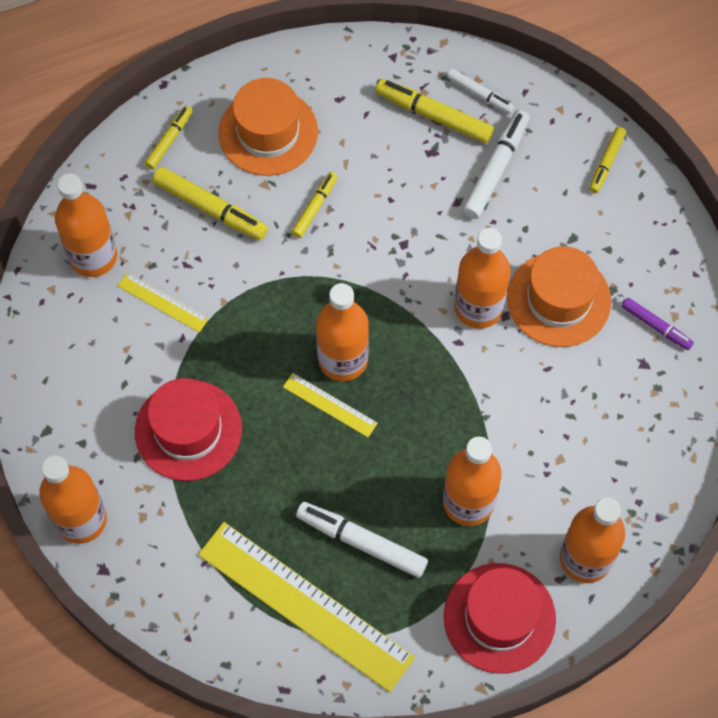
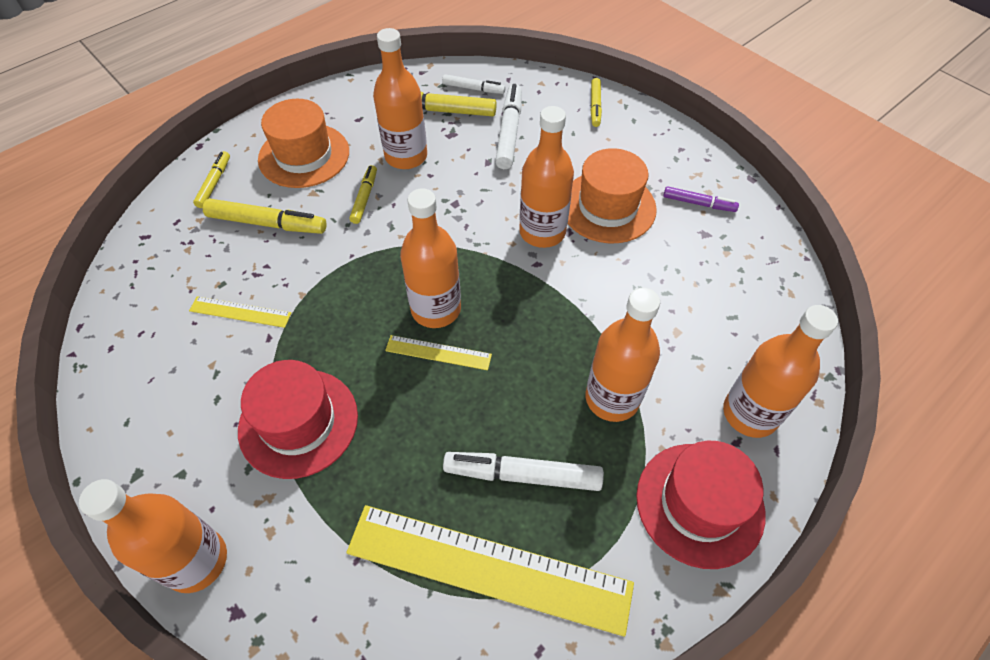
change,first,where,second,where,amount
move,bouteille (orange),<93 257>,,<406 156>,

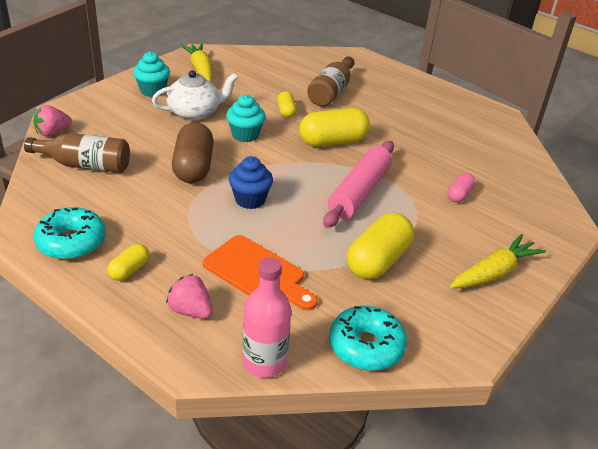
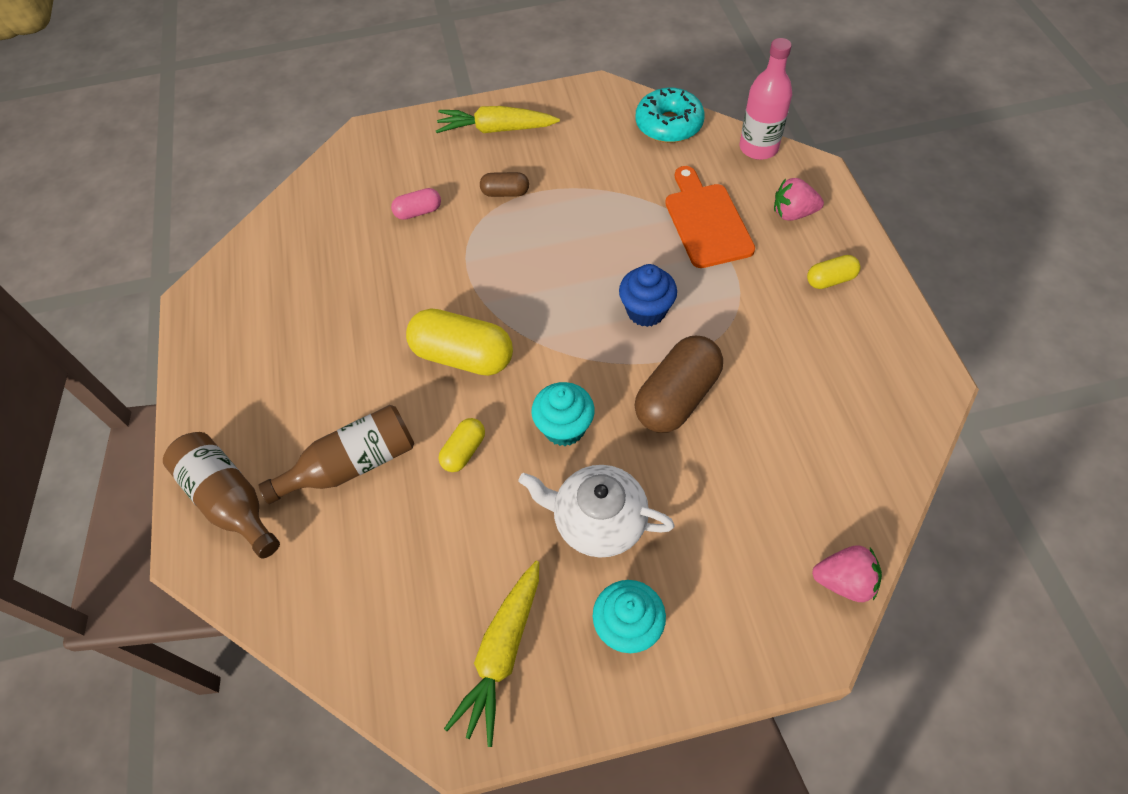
change,first,where,second,where,amount
move,bouteille (marron),<85 165>,,<230 500>,
delete,rouleau à pâtisserie (rose),<359 192>,,,
delete,beignet (turquoise),<71 242>,,,
delete,gélule (jaune),<378 261>,,,
rotate,fraise (rose),<190 310>,,<793 213>,105 degrees clockwise
insert,,,gélule (marron),<505 193>,

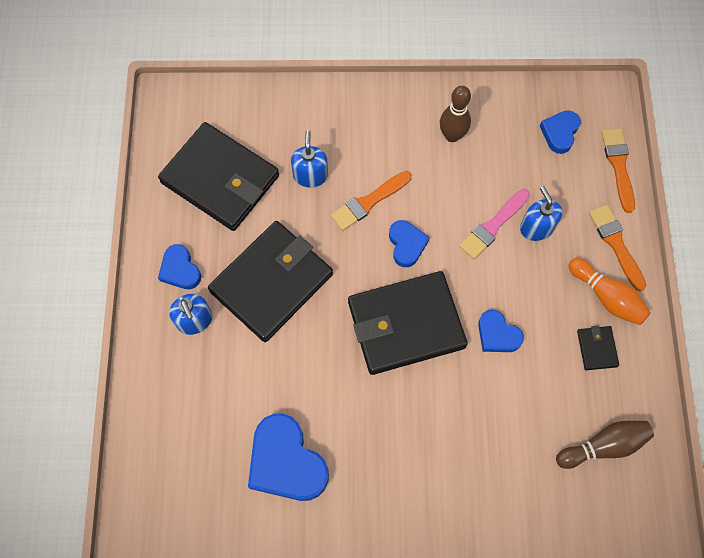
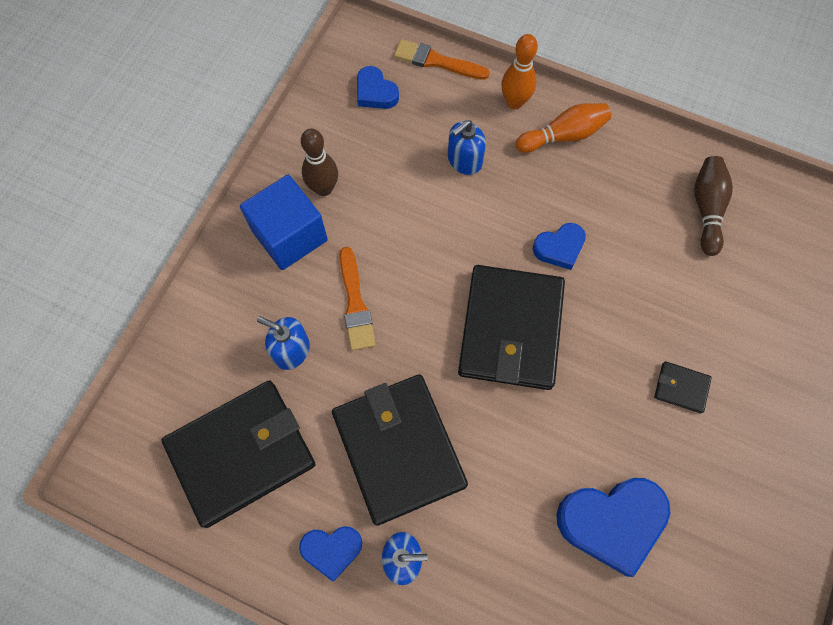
change,first,where,second,where,amount
rotate,distributeur de savon (bleu),<536 227>,,<464 160>,45 degrees counterclockwise
delete,pinceau (rose),<493 226>,,,
replace,pinceau (orange),<616 244>,quille (orange),<514 102>,
delete,cœur (bleu),<406 245>,,,
move,portefeuille (noir),<597 348>,,<681 388>,
insert,,,cube (bleu),<289 235>,

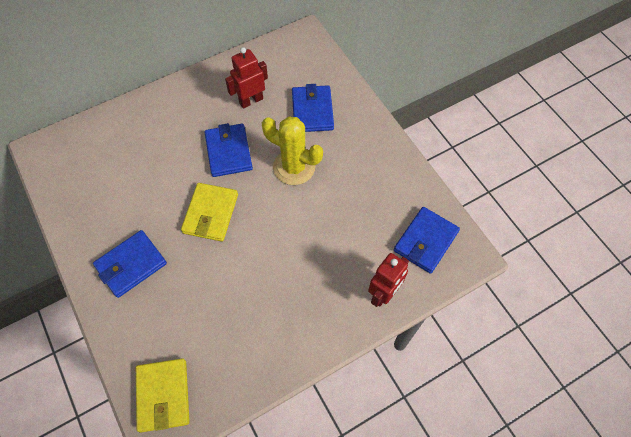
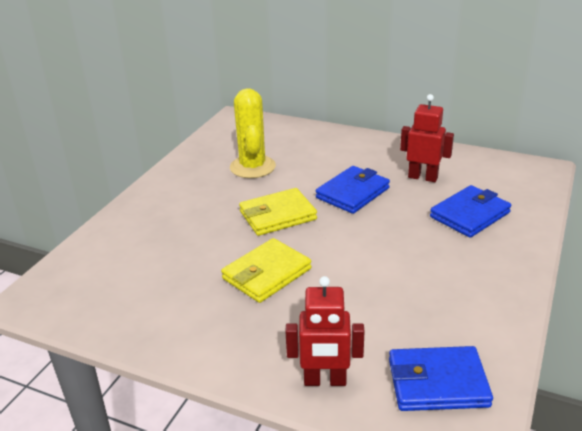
change,first,where,second,where,amount
move,cactus (jaune),<294 167>,,<252 167>,
delete,portefeuille (bleu),<131 265>,,,
move,portefeuille (jaune),<163 395>,,<266 274>,

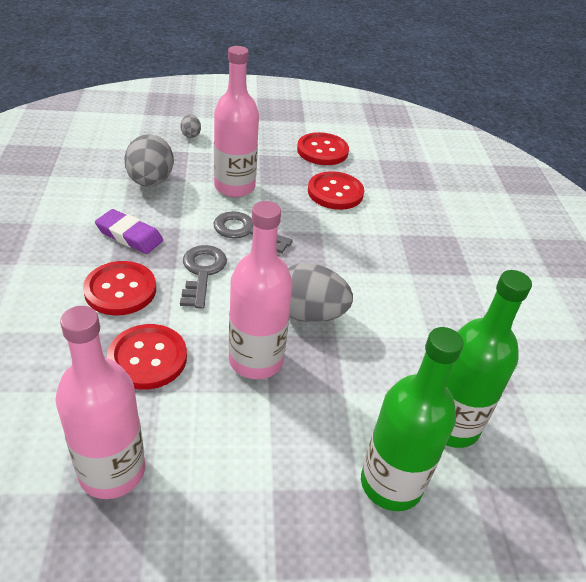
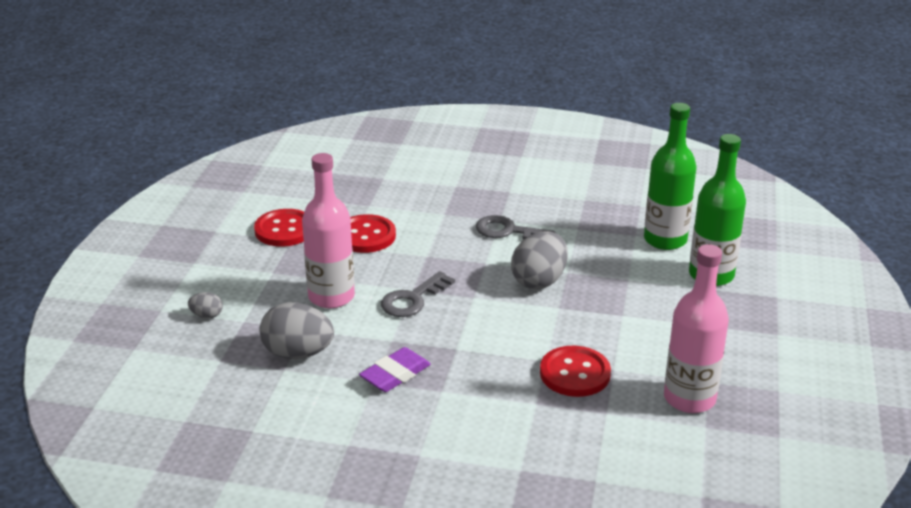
change,first,where,second,where,amount
delete,bouteille (rose),<256 360>,,,
move,clé (gris),<202 272>,,<508 231>,
delete,bouton (rouge),<120 290>,,,

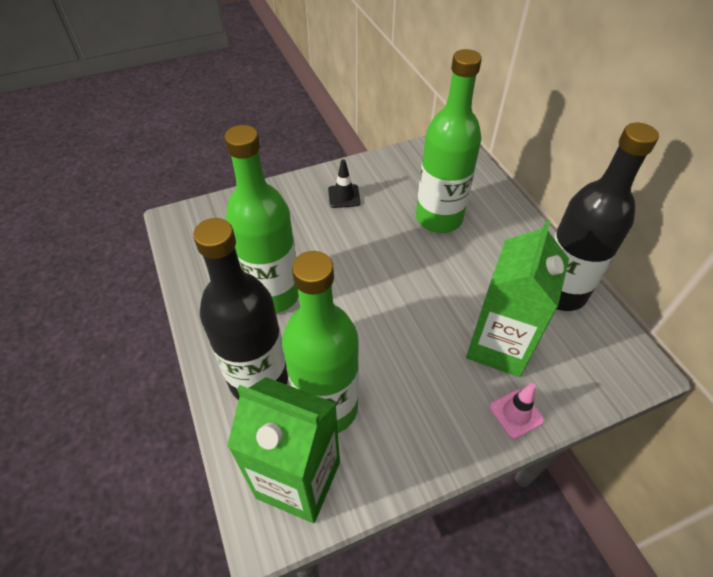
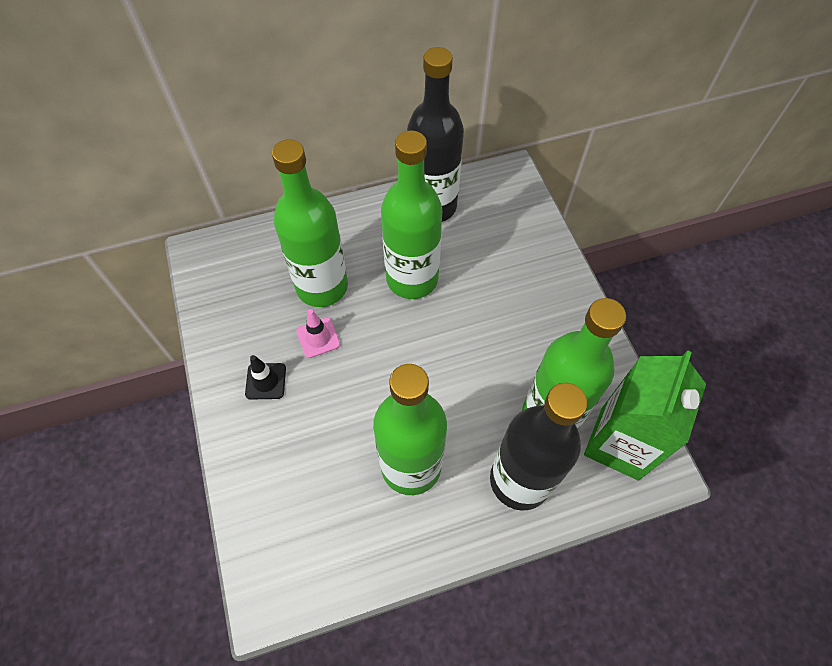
change,first,where,second,where,amount
delete,brique de lait (vert),<499 346>,,,
move,cône de chantier (rose),<516 413>,,<318 337>,
insert,,,bouteille (vert),<412 279>,

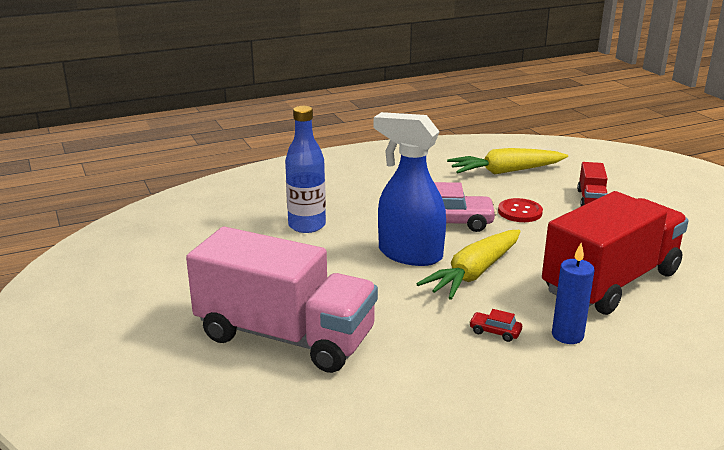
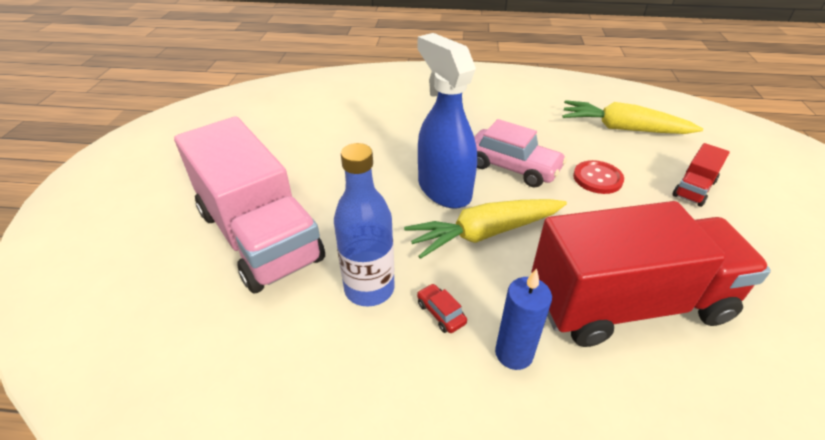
change,first,where,second,where,amount
move,bouteille (bleu),<307 225>,,<369 289>,

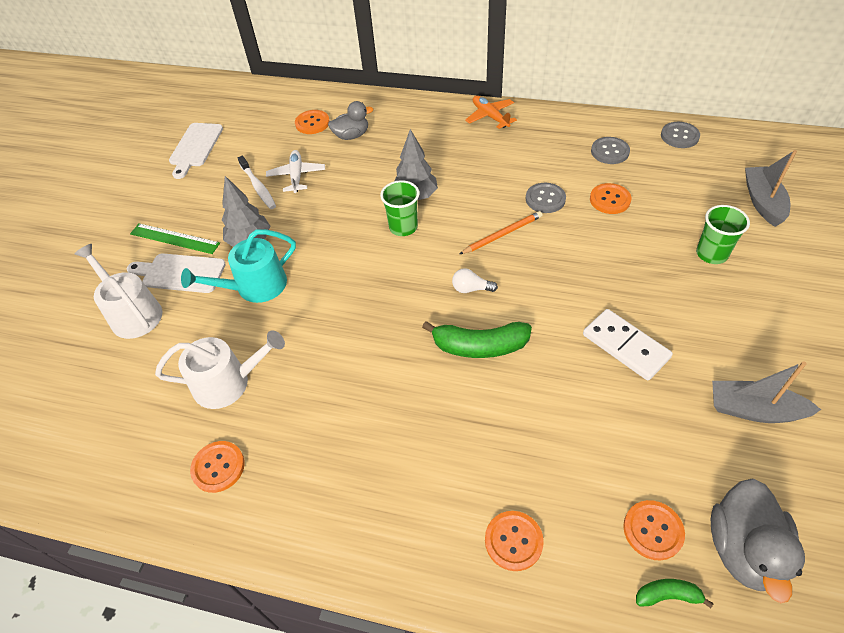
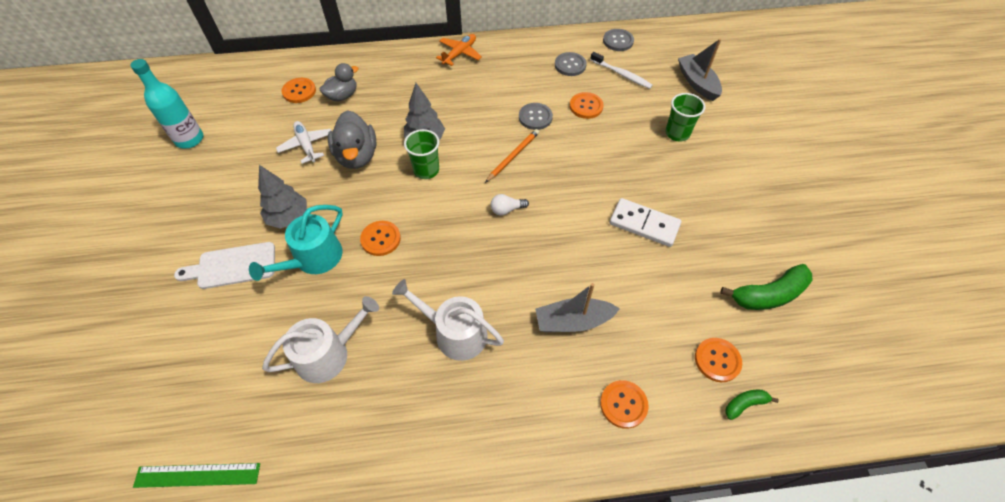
change,first,where,second,where,amount
rotate,avion (orange),<490 116>,,<460 53>,90 degrees clockwise
replace,planche à découper (blanc),<195 147>,bouteille (turquoise),<189 139>,
move,brosse à dents (blanc),<258 187>,,<622 74>,
move,règle (vert),<175 238>,,<197 475>,
move,arrosoir (blanc),<132 313>,,<455 333>,
move,banane (vert),<479 346>,,<768 294>,
move,bateau (gris),<754 410>,,<573 321>,
move,bouton (orange),<218 467>,,<380 239>,
move,canard (gris),<743 549>,,<357 156>,

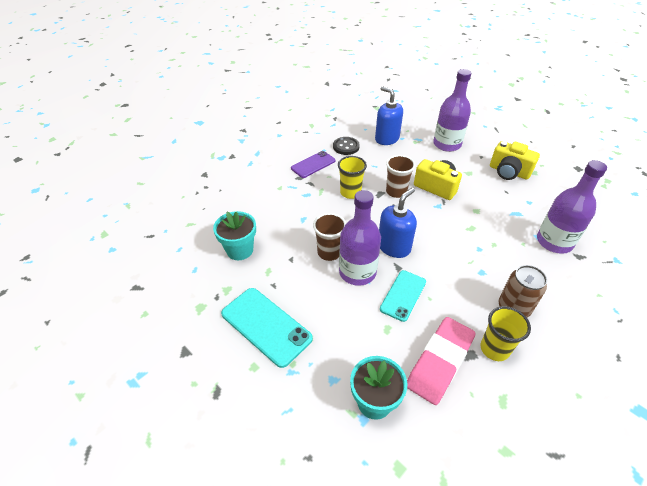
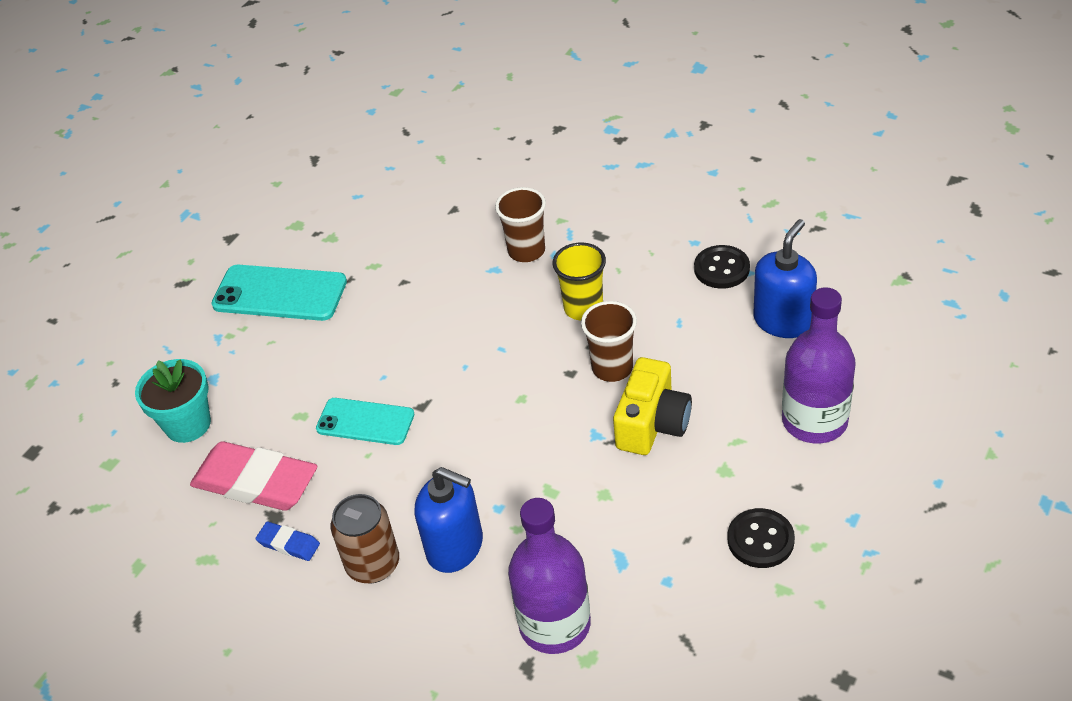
change,first,where,second,where,amount
replace,appareil photo (jaune),<508 172>,bouton (noir),<760 540>,
delete,téléphone (violet),<313 164>,,,
move,distributeur de savon (bleu),<394 247>,,<455 547>,
delete,bouteille (violet),<357 272>,,,
delete,pot de fleurs (turquoise),<239 250>,,,
move,gobelet (marron),<329 252>,,<526 251>,
rotate,téléphone (turquoise),<266 326>,,<280 293>,75 degrees clockwise
replace,gobelet (jaune),<494 349>,gomme (bleu),<288 544>,

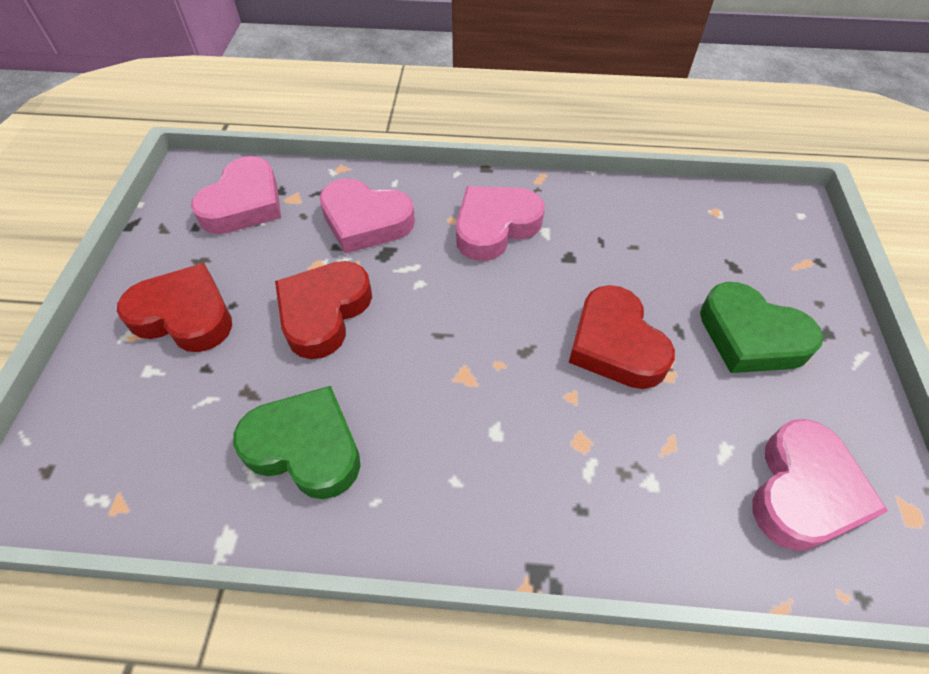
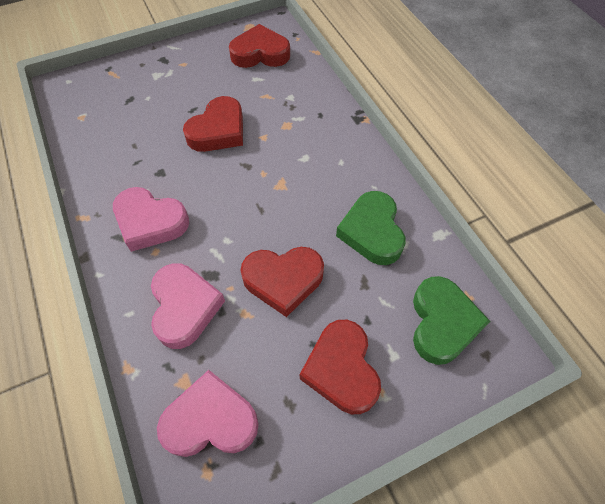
change,first,where,second,where,amount
move,cœur (vert),<751 336>,,<442 323>,
recolor,cœur (rose),<804 491>,cœur (rouge),<260 53>,

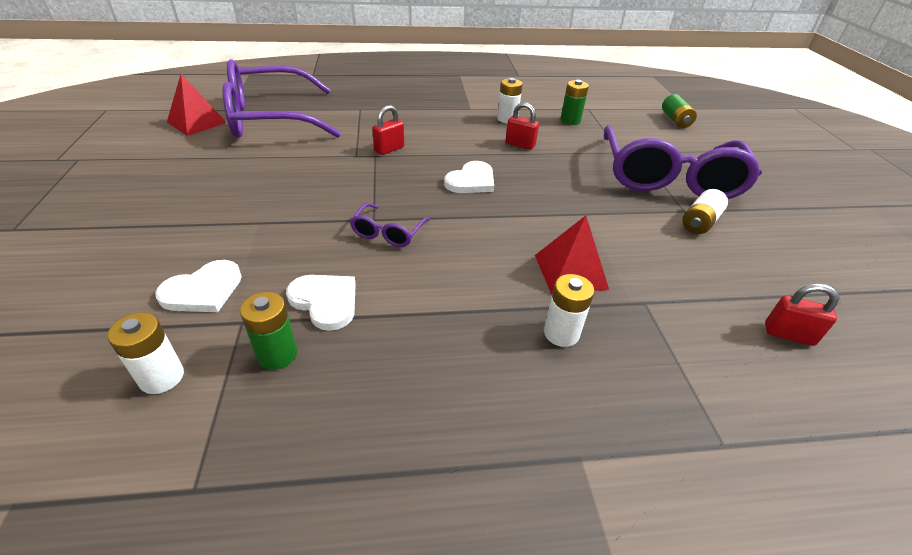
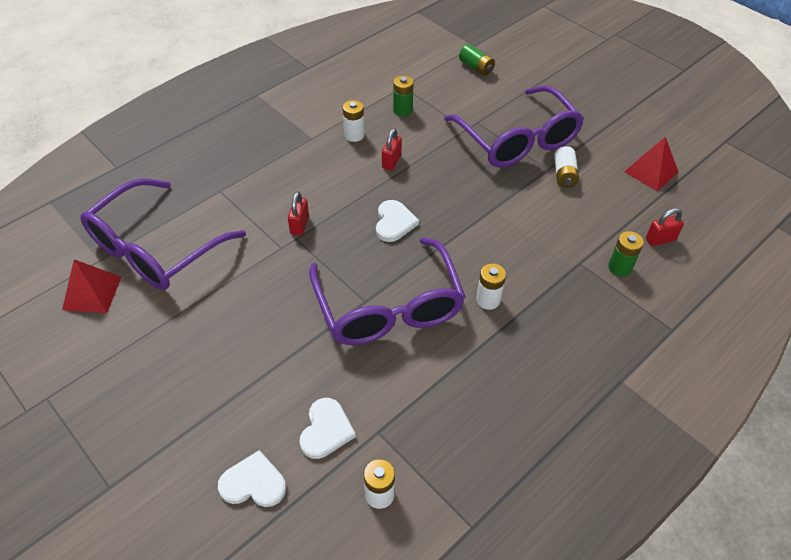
change,first,where,second,where,amount
rotate,cadenas (rouge),<520 145>,,<391 161>,60 degrees counterclockwise
resize,lunettes (violet),<388 232>,,<388 306>,x2.44
move,pyramide (rouge),<570 271>,,<651 171>,
move,pile (blanc),<561 333>,,<488 300>,
move,cœur (blanc),<325 301>,,<253 483>,
move,pile (vert),<277 354>,,<619 267>,

